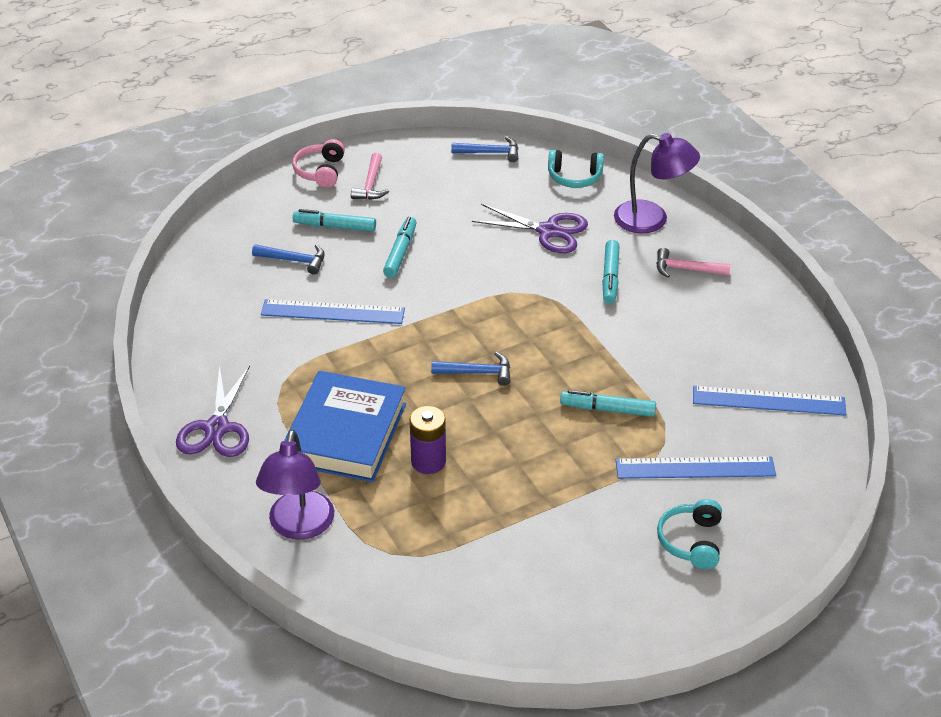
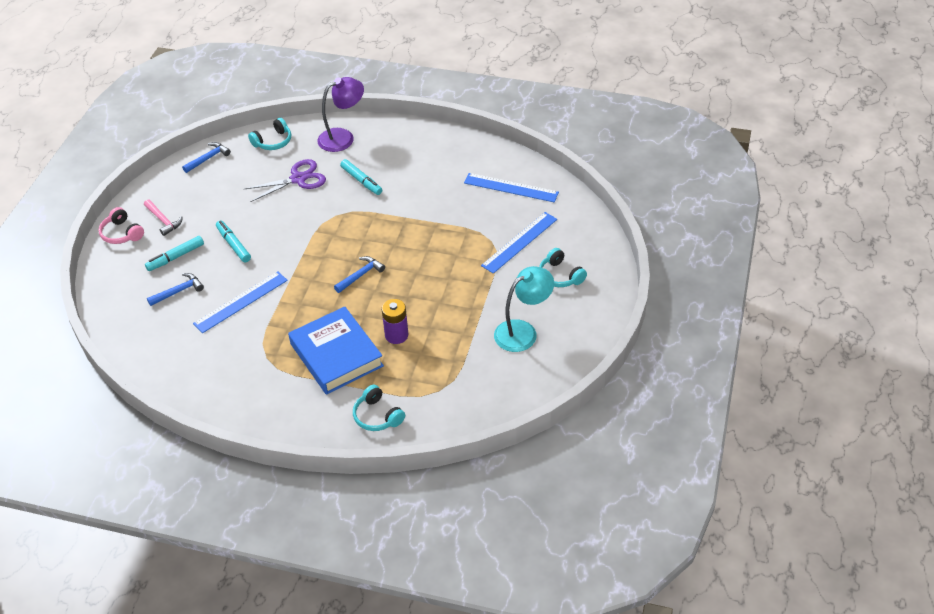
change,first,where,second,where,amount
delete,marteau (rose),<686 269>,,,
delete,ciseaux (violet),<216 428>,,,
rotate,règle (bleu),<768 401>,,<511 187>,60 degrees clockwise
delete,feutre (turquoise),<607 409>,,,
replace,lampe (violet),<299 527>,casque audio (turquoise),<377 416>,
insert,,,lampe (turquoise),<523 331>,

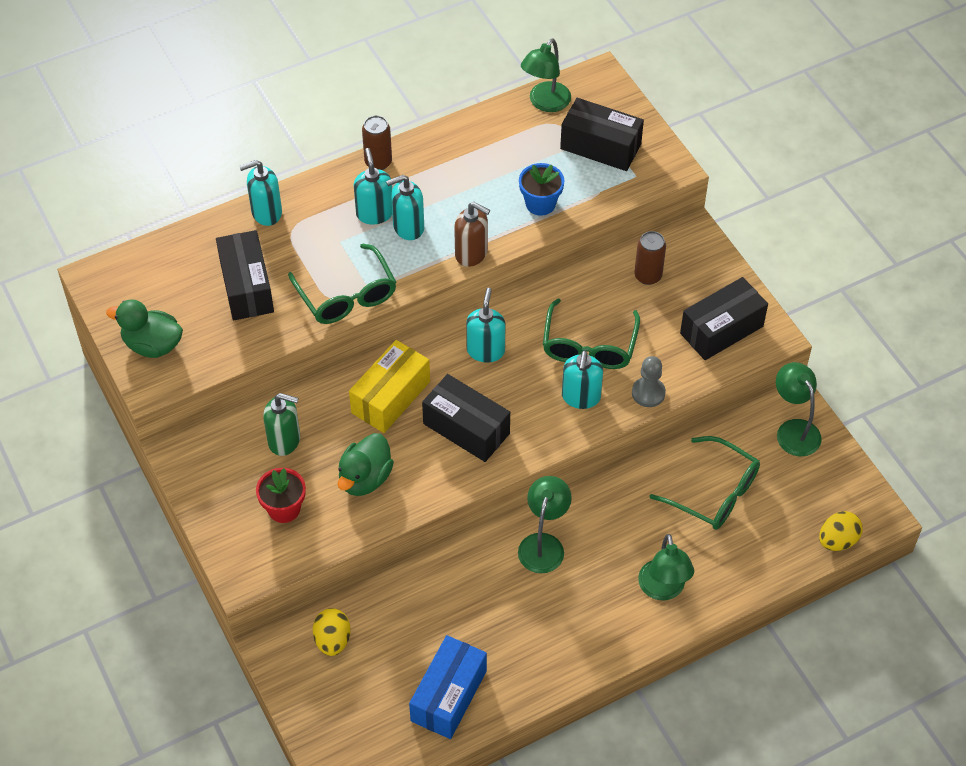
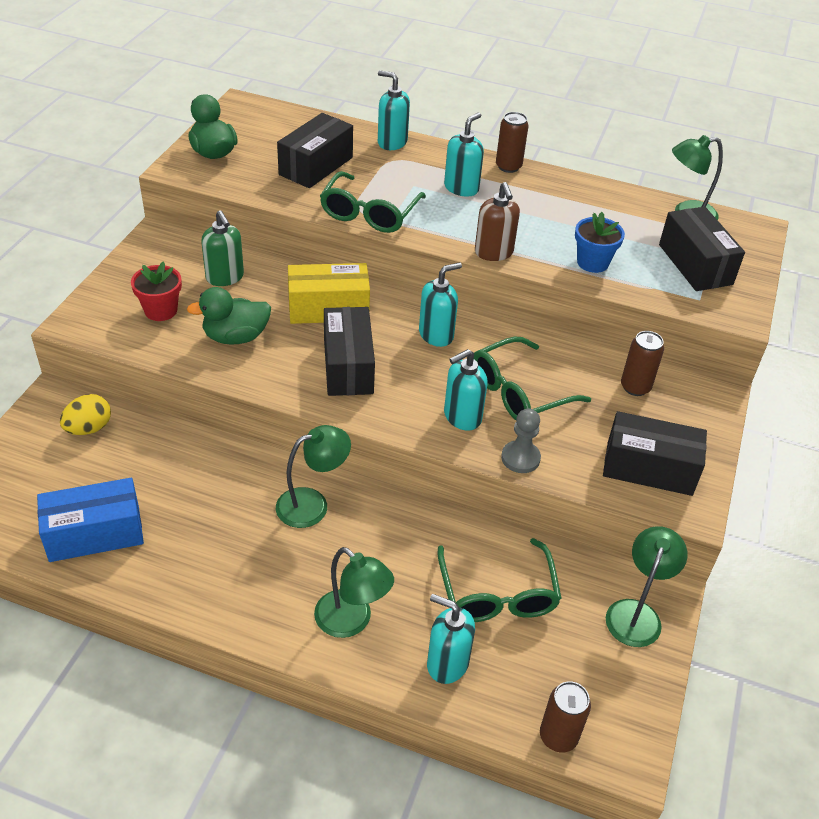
change,first,where,second,where,amount
move,distributeur de savon (turquoise),<408 227>,,<447 663>,
replace,œuf (jaune),<837 540>,canette (marron),<558 736>,
rotate,lampe (vert),<663 589>,,<351 621>,90 degrees counterclockwise

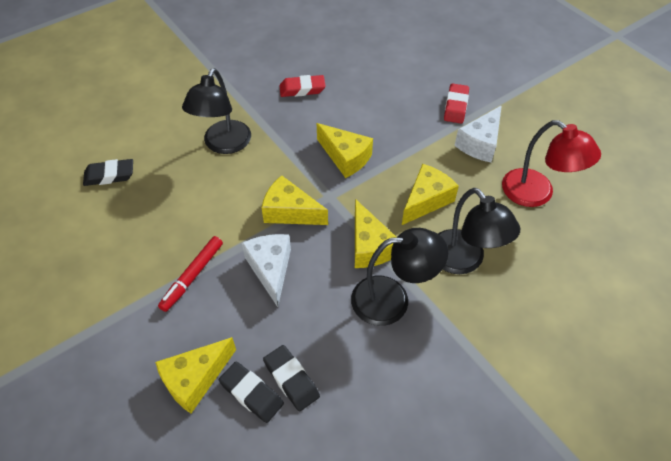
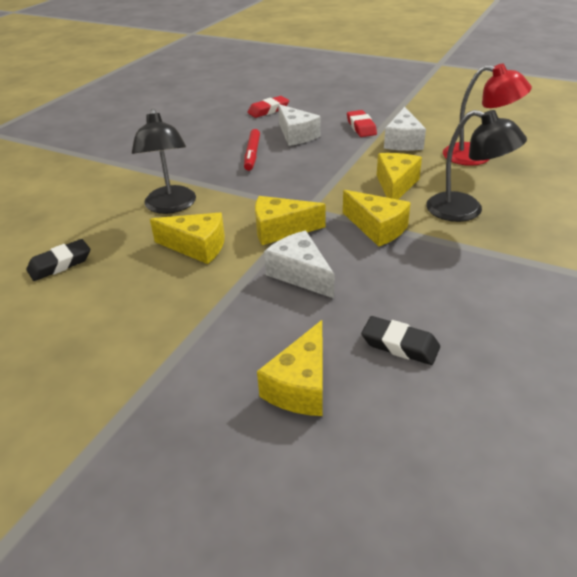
change,first,where,second,where,amount
move,gomme (rouge),<302 89>,,<268 110>,
move,fromage (jaune),<345 157>,,<197 247>,
delete,lampe (noir),<392 299>,,,
move,feutre (rouge),<192 276>,,<252 154>,
delete,gomme (noir),<251 393>,,,
insert,,,fromage (blanc),<296 135>,

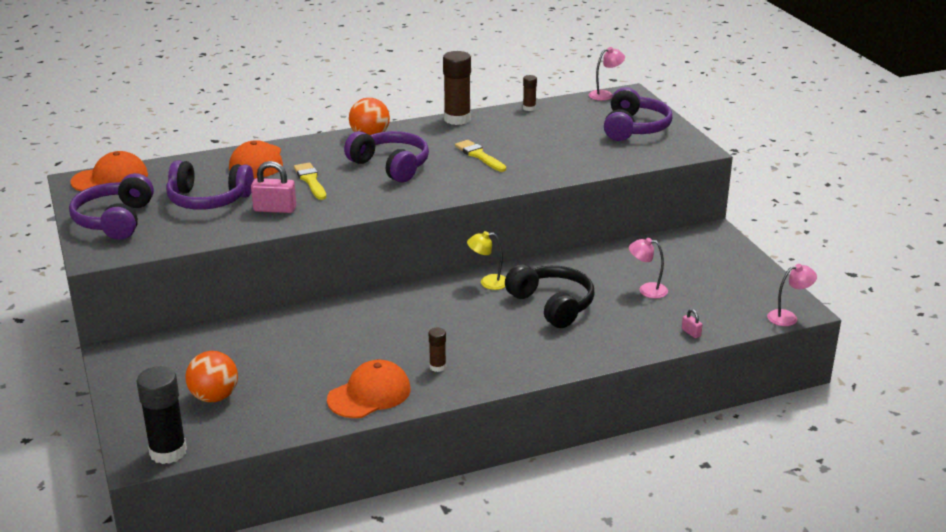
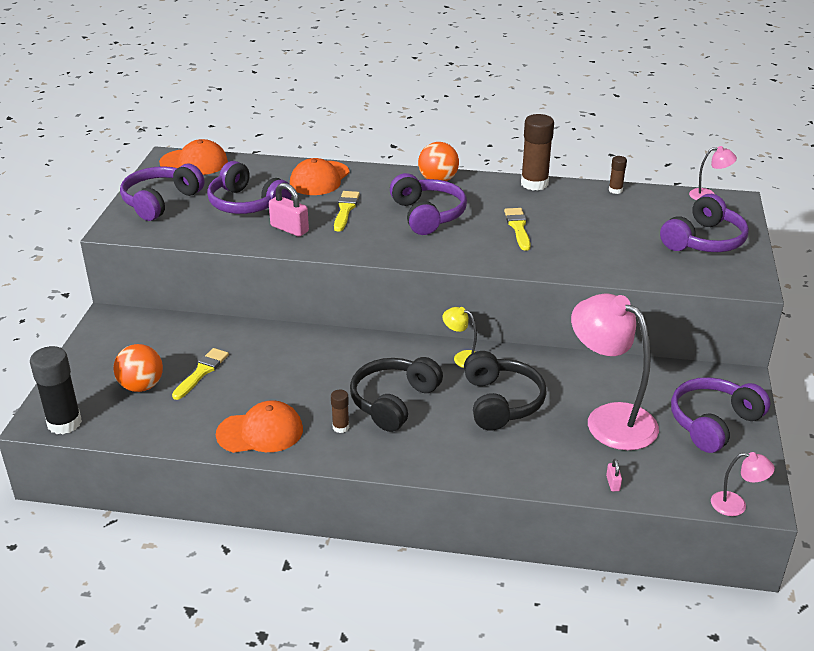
change,first,where,second,where,amount
resize,lampe (rose),<647 290>,,<609 419>,x2.23
insert,,,pinceau (jaune),<201 372>,
insert,,,casque audio (noir),<393 402>,
insert,,,casque audio (violet),<713 423>,

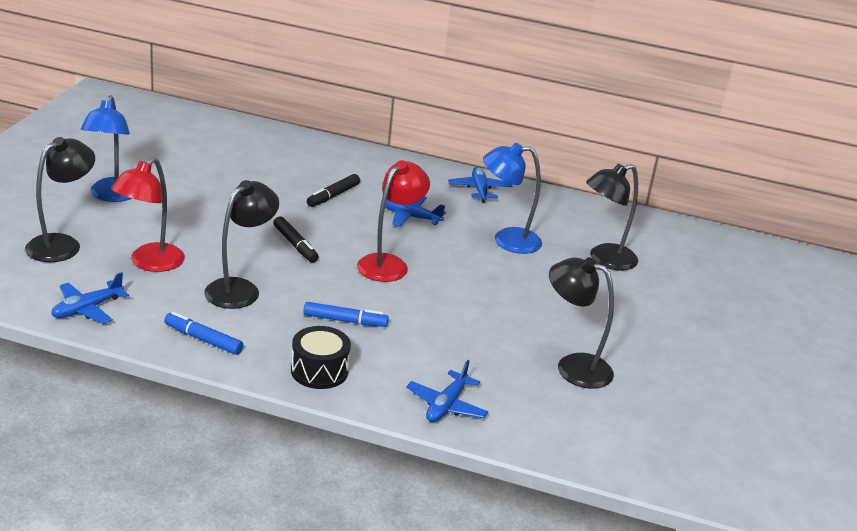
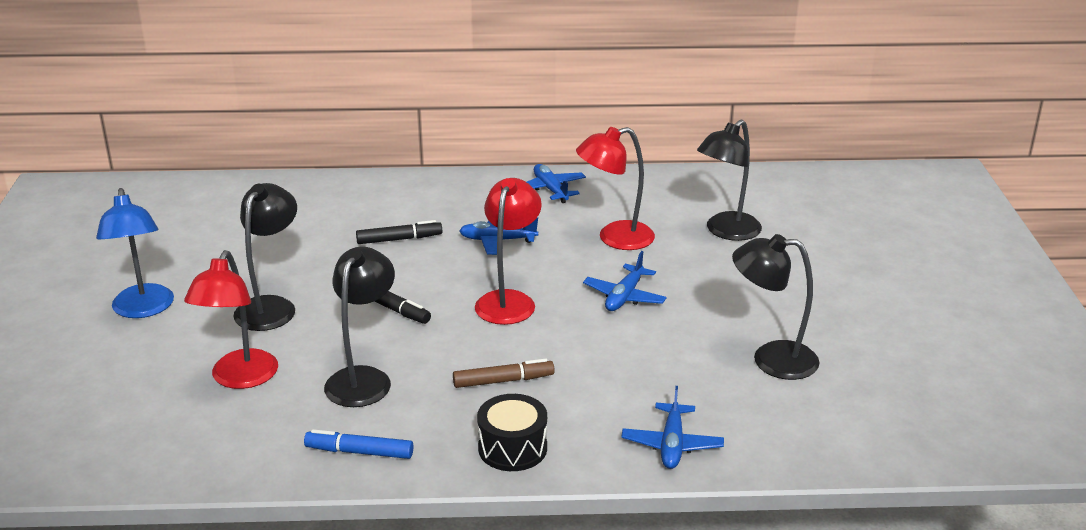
change,first,where,second,where,amount
move,lampe (noir),<62 244>,,<271 306>,
recolor,lampe (bleu),<507 240>,lampe (rouge),<615 238>,
rotate,feutre (noir),<333 196>,,<399 239>,120 degrees counterclockwise
move,avion (bleu),<87 309>,,<624 296>,
recolor,feutre (bleu),<345 321>,feutre (marron),<503 381>,

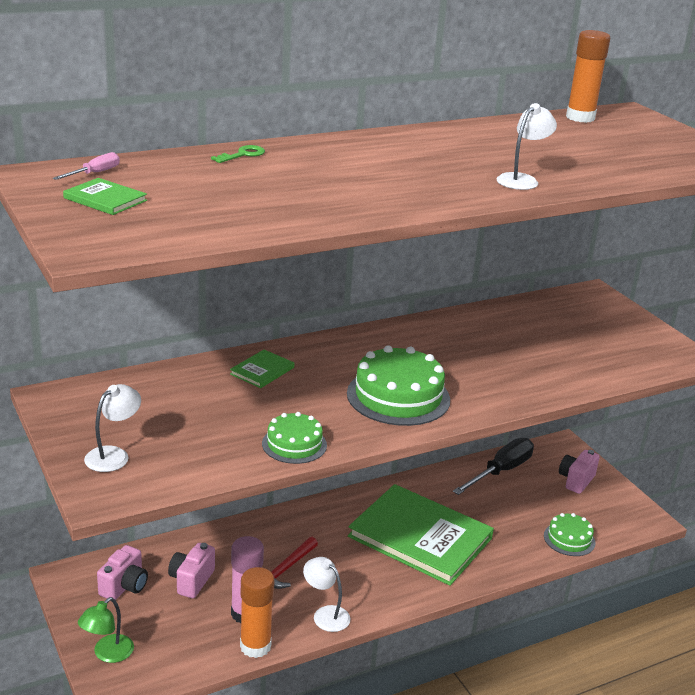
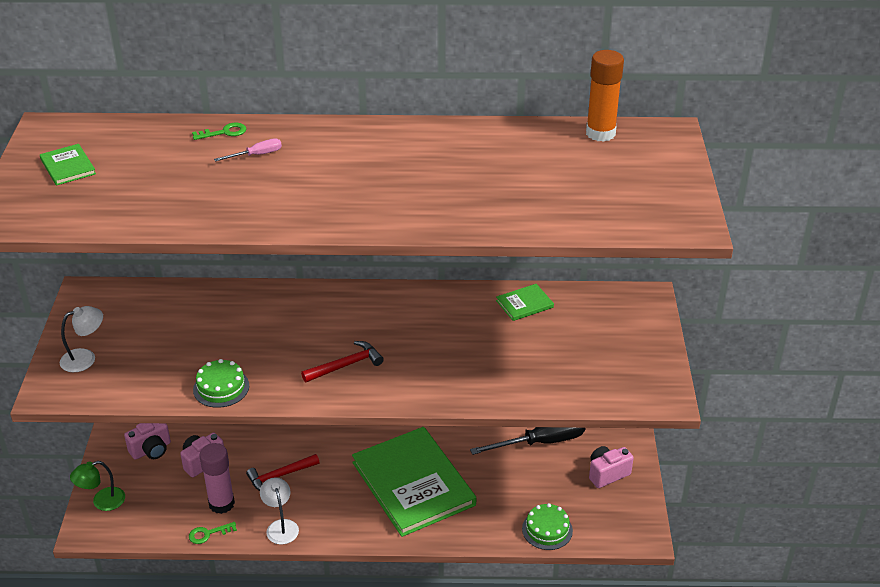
change,first,where,second,where,amount
delete,lampe (blanc),<522 180>,,,
move,tournevis (rose),<94 173>,,<257 155>,
replace,gâteau (vert),<398 396>,marteau (rouge),<346 365>,
move,livre (vert),<262 371>,,<524 304>,
replace,bâton de colle (orange),<255 646>,clé (vert),<208 534>,

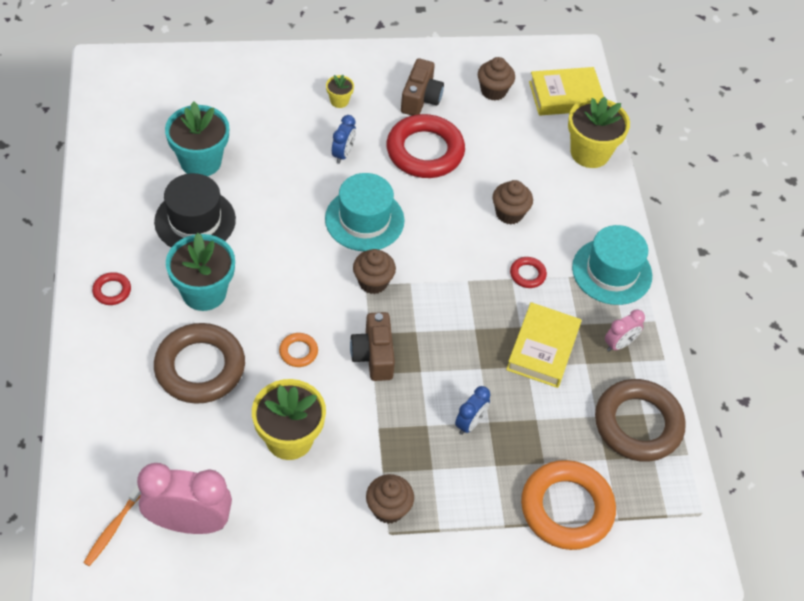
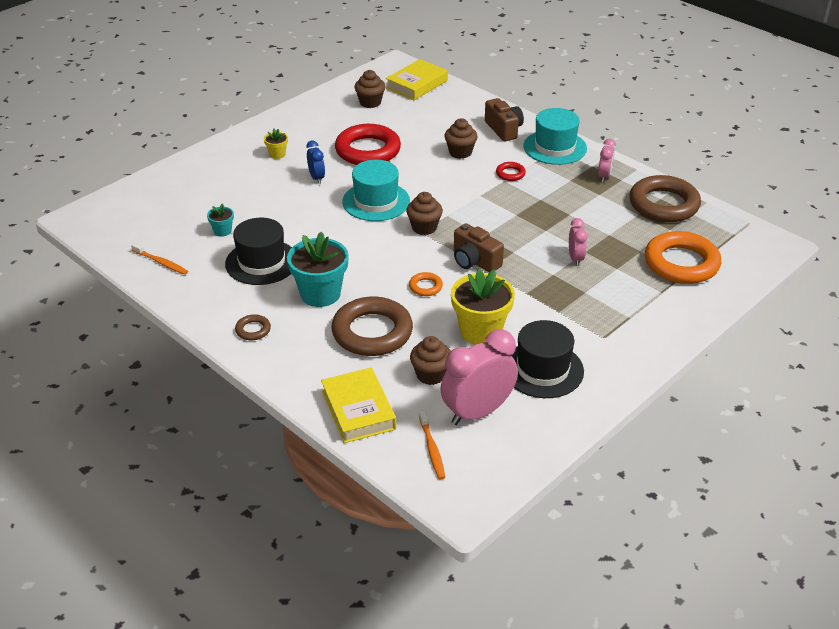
change,first,where,second,where,amount
move,appareil photo (marron),<420 99>,,<504 129>,
delete,pot de fleurs (jaune),<590 152>,,,
resize,pot de fleurs (turquoise),<200 161>,,<222 231>,x0.47
recolor,anneau (rouge),<112 291>,anneau (marron),<253 330>,
move,livre (jaune),<543 349>,,<358 410>,
recolor,réveil (bleu),<470 423>,réveil (rose),<575 258>,
move,muffin (marron),<388 508>,,<431 375>,
insert,,,brosse à dents (orange),<161 262>,
insert,,,chapeau (noir),<542 369>,

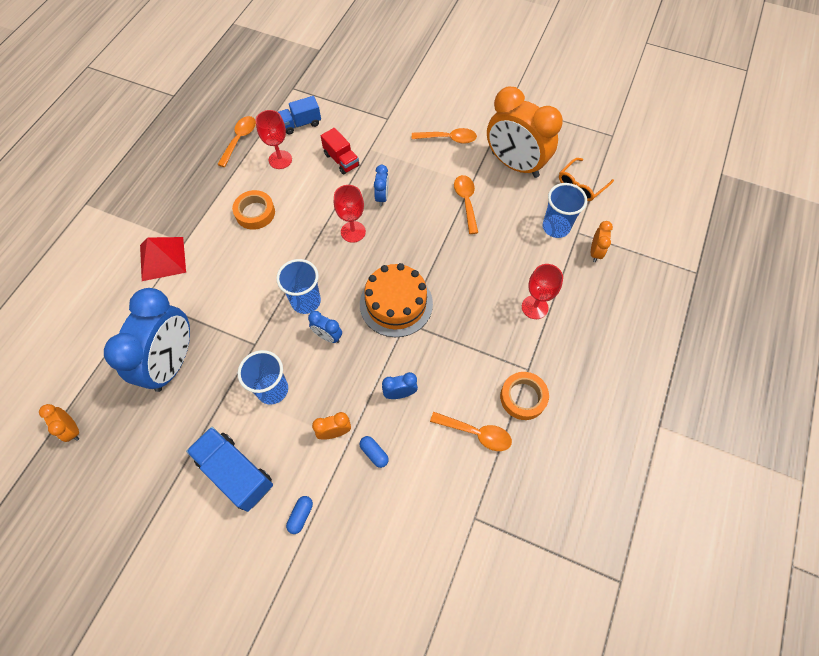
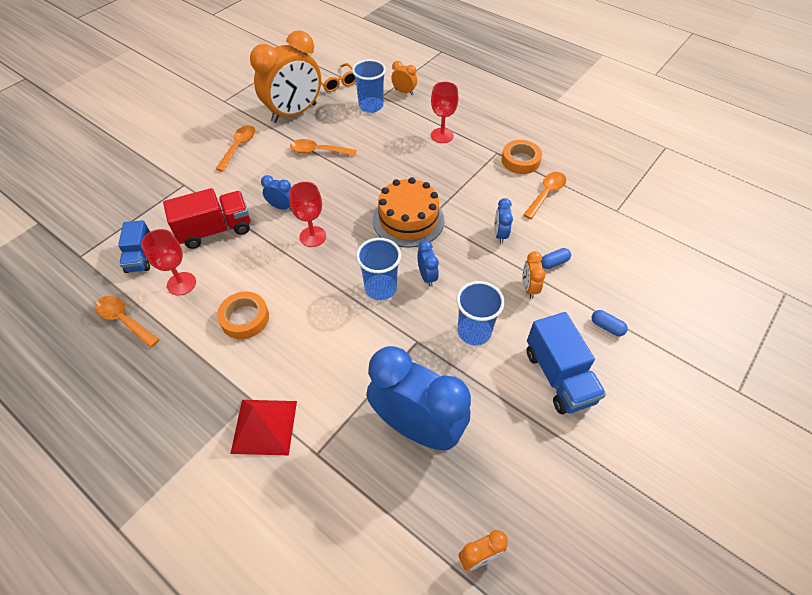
change,first,where,second,where,amount
resize,camion (rouge),<341 160>,,<215 230>,x1.55
rotate,réveil (bleu),<328 336>,,<427 277>,60 degrees counterclockwise
rotate,camion (bleu),<236 473>,,<559 376>,75 degrees counterclockwise

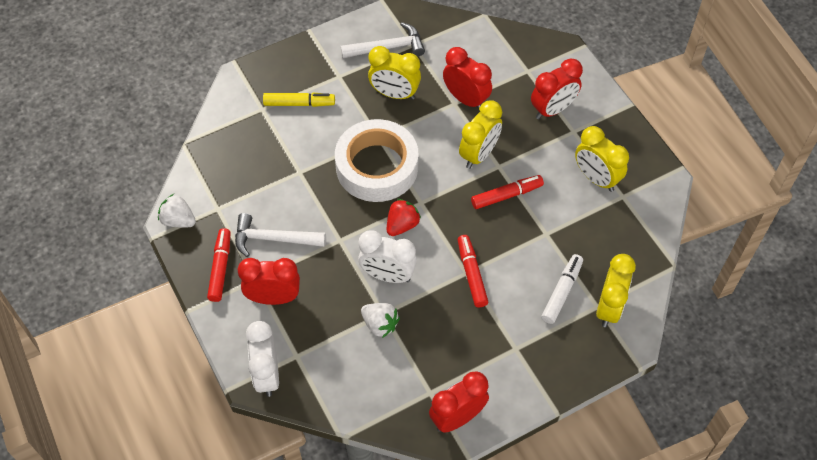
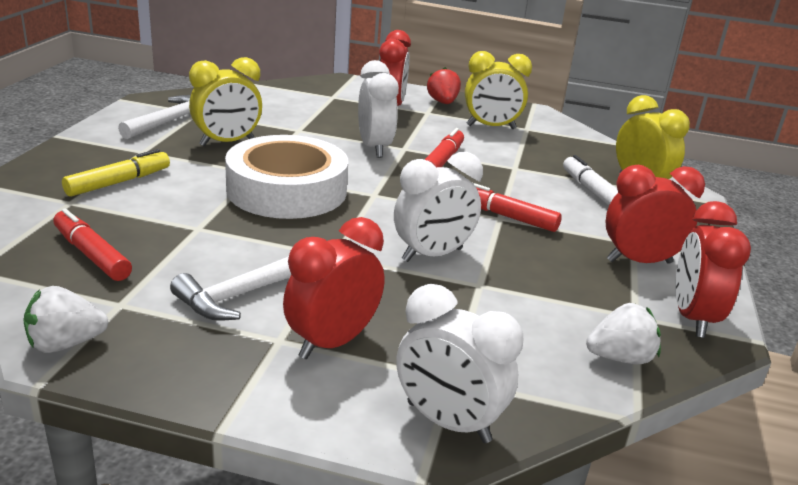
change,first,where,second,where,amount
move,réveil (rouge),<466 99>,,<639 262>,
recolor,réveil (jaune),<479 154>,réveil (blanc),<374 148>,
move,fraise (rouge),<402 225>,,<443 102>,
move,feutre (rouge),<220 268>,,<92 254>,
move,fraise (blanc),<380 324>,,<620 358>,

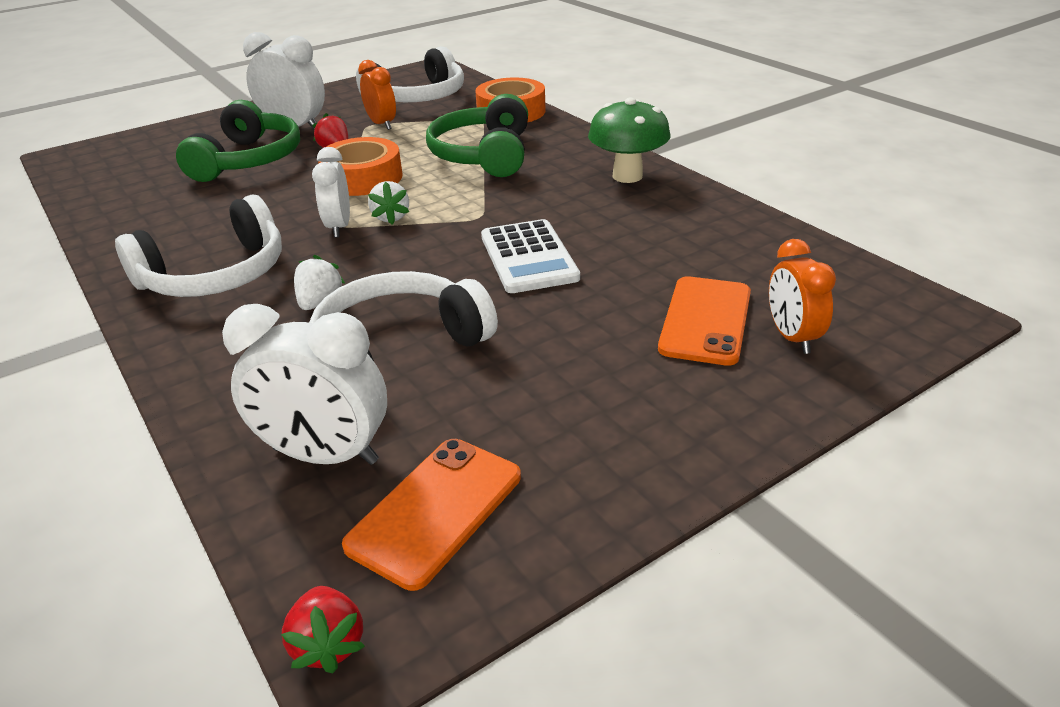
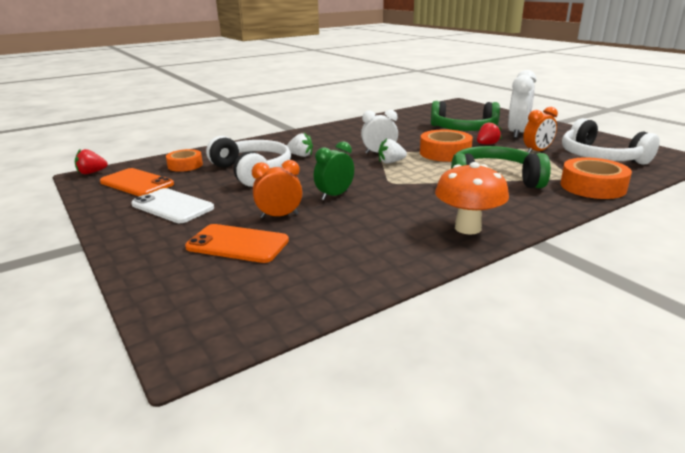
change,first,where,second,where,amount
recolor,champignon (vert),<627 176>,champignon (orange),<468 228>,
delete,casque audio (blanc),<215 275>,,,
replace,calculatrice (blanc),<528 257>,réveil (vert),<334 195>,
move,réveil (orange),<792 337>,,<279 216>,
replace,réveil (blanc),<325 455>,ruban adhésif (orange),<185 165>,
insert,,,téléphone (blanc),<172 206>,

